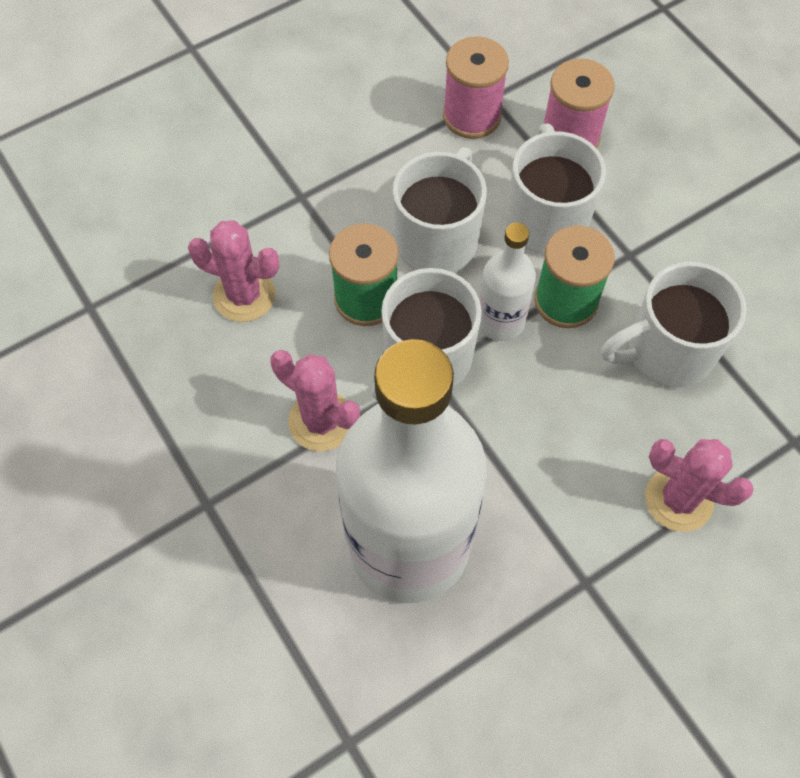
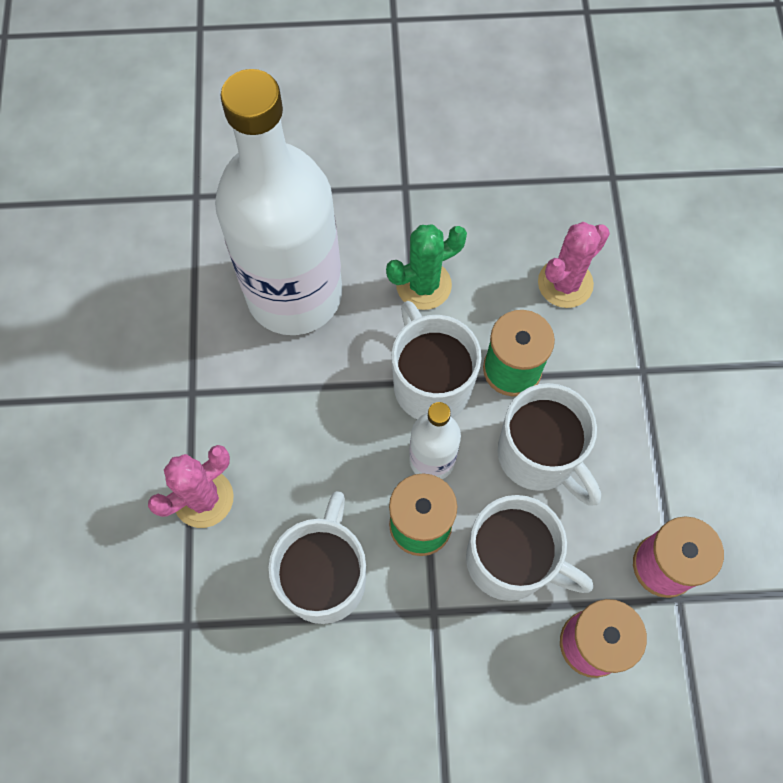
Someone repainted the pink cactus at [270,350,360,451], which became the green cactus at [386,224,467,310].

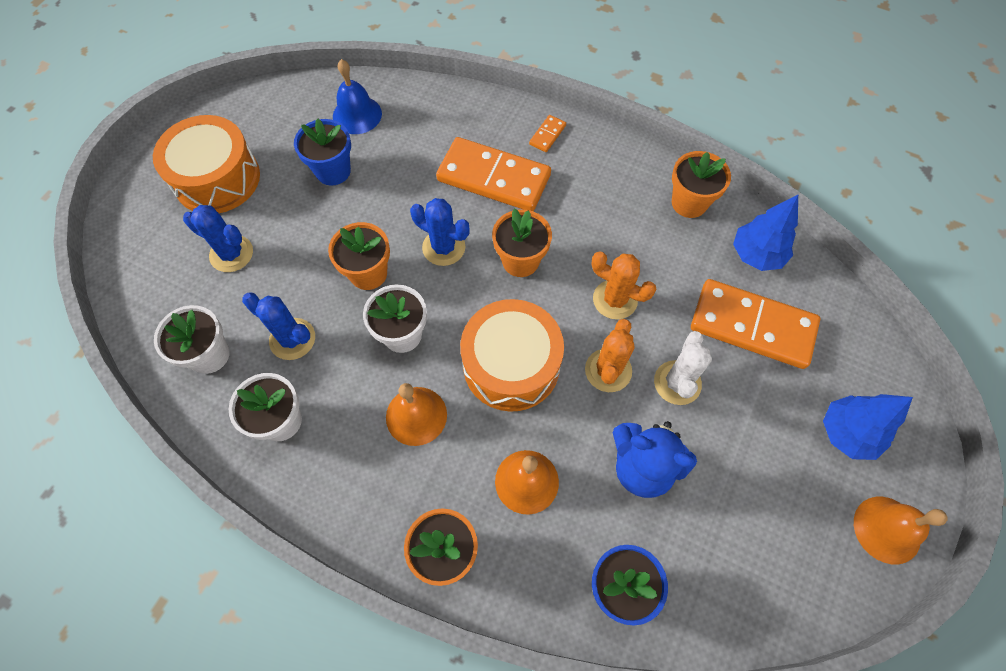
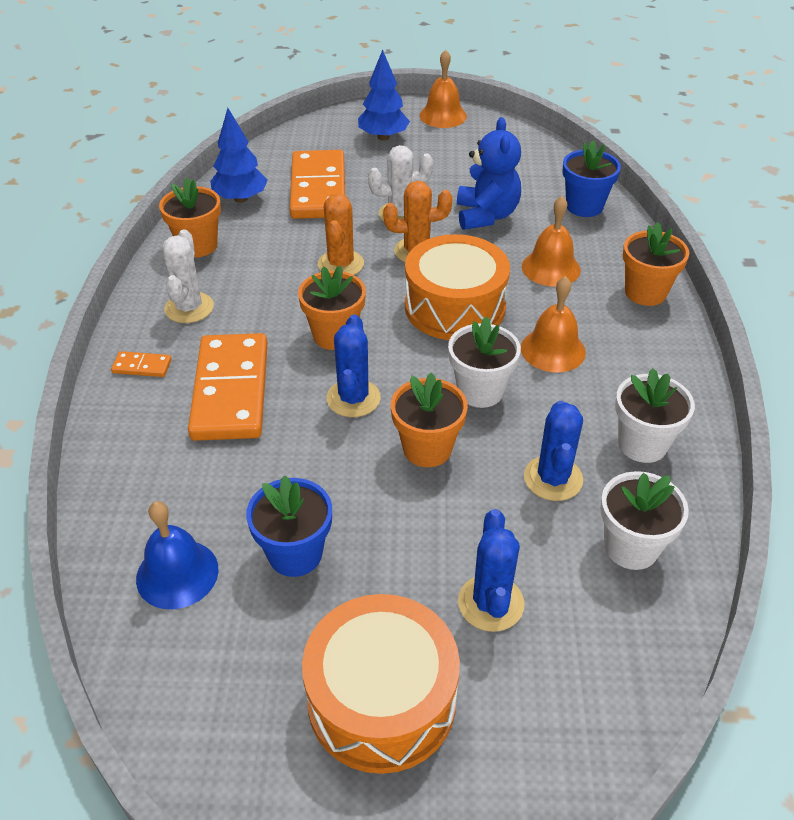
Someone put down the white cactus at [162,229,214,323].

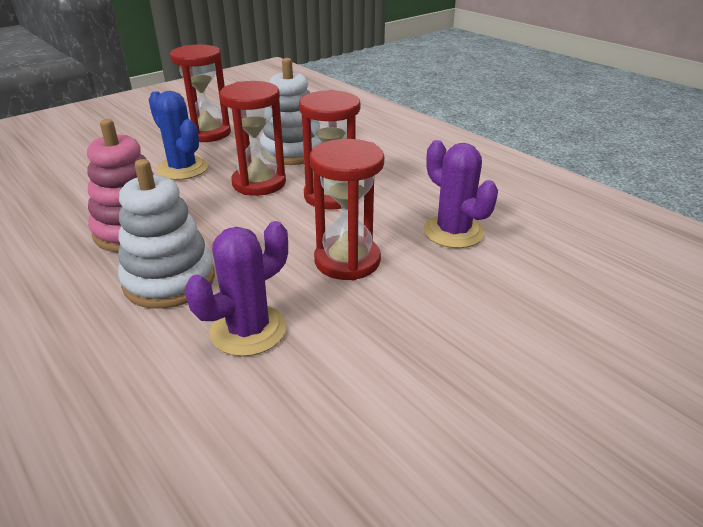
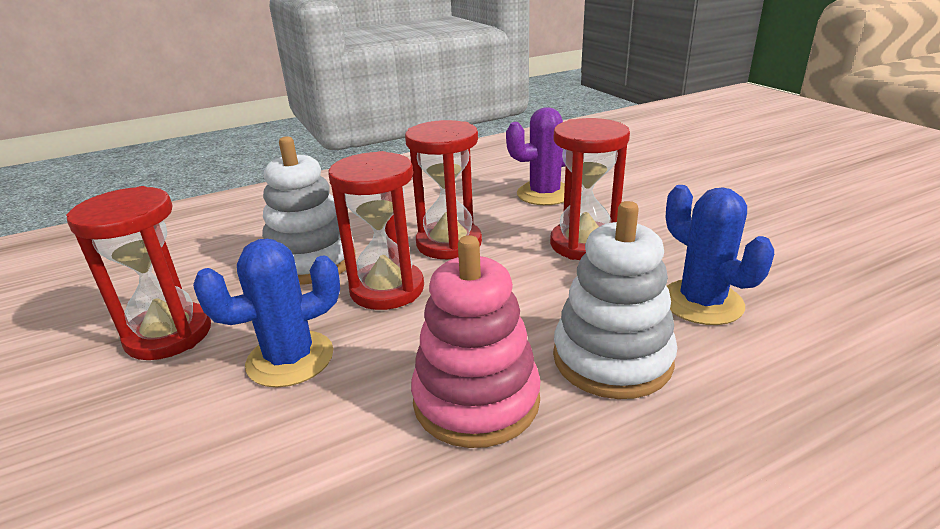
Someone repainted the purple cactus at [185,221,288,356], which became the blue cactus at [665,185,774,325].

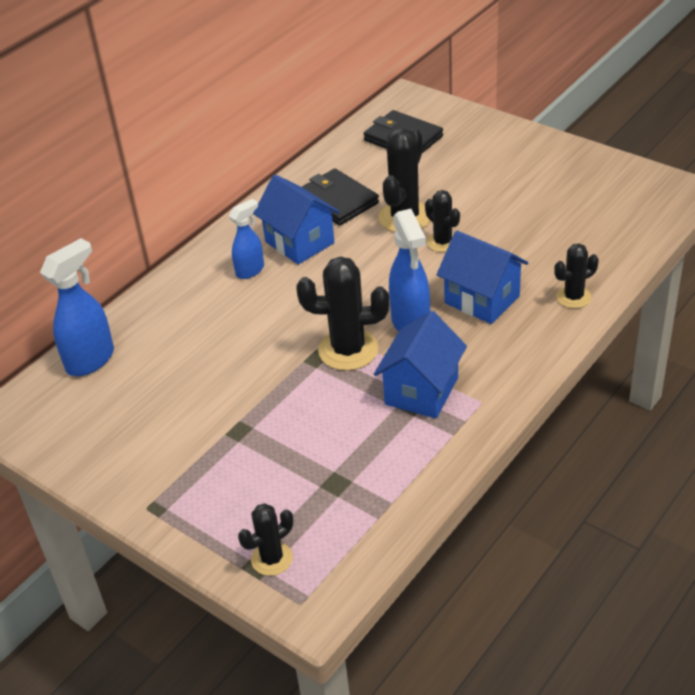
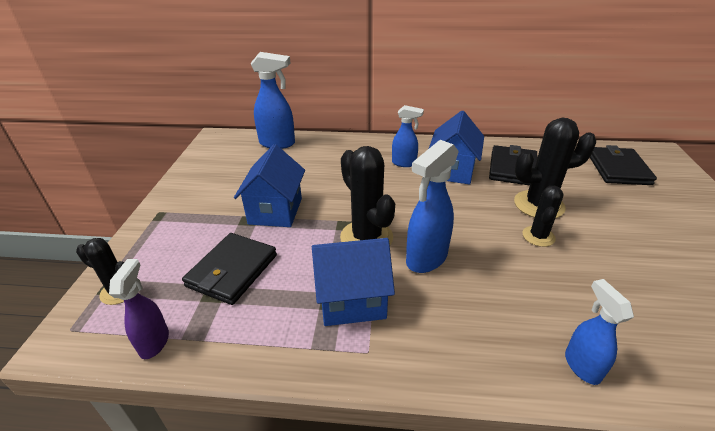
Someone put down the purple spray bottle at [109,259,169,359].
Someone put down the black wallet at [182,233,277,305].
Someone carried the blue house from [437,231,528,324] to [234,144,305,227].
Someone swapped the black cactus at [554,243,598,308] for the blue spray bottle at [565,279,634,385].

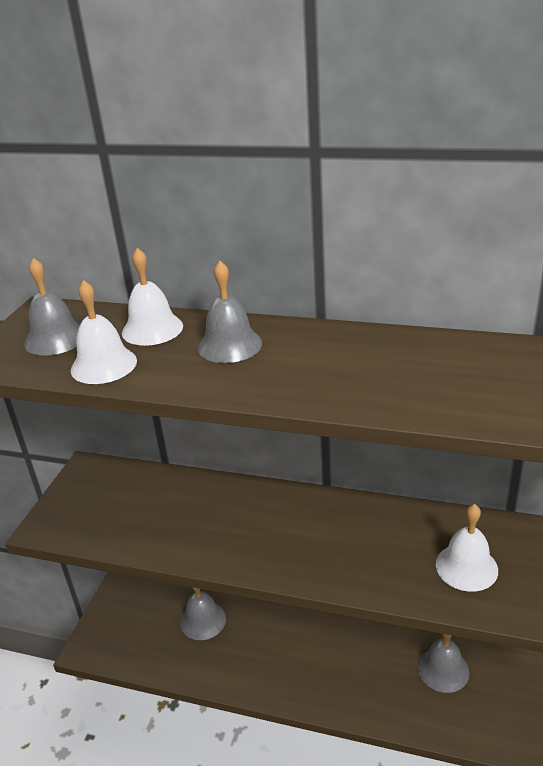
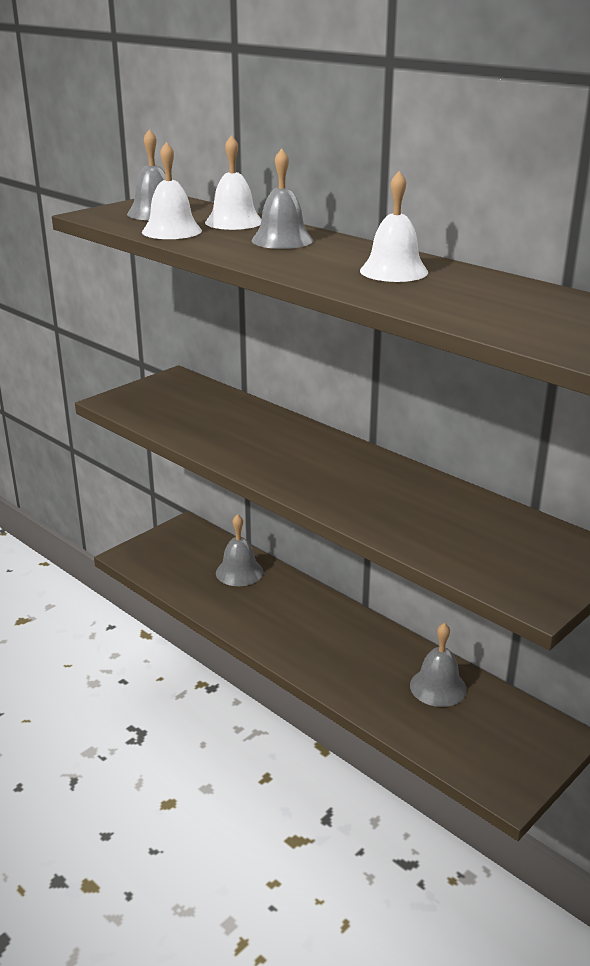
Someone carried the white bell from [436,504,498,592] to [360,171,428,282].

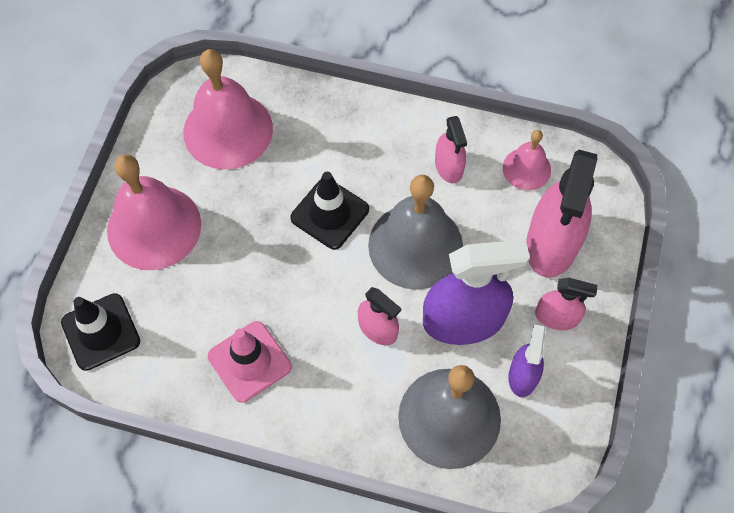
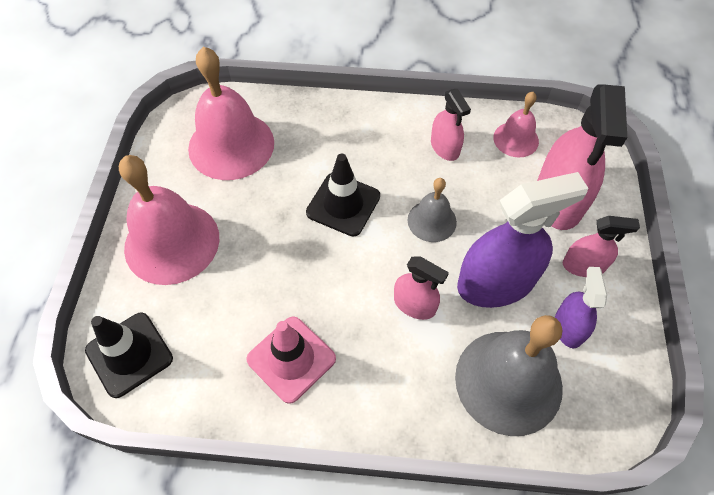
Someone scaled the grey bell at [368,175,463,290] by 0.53.

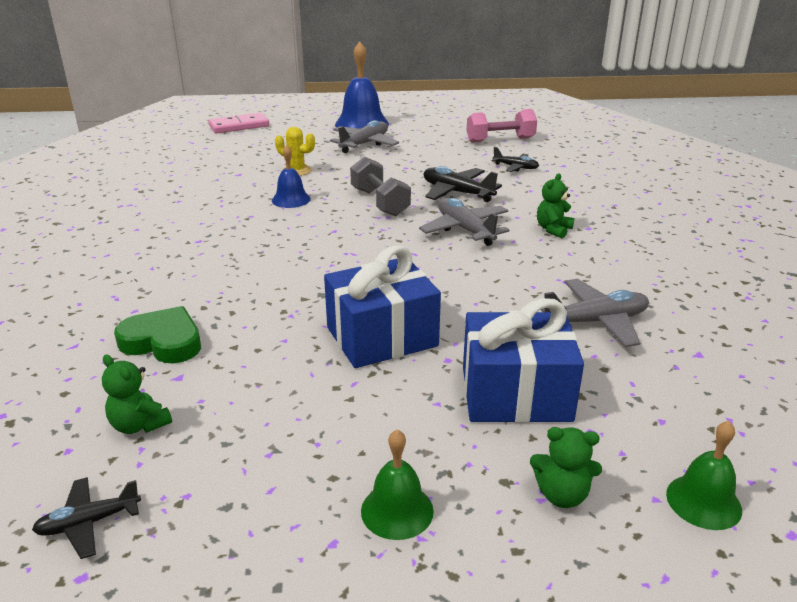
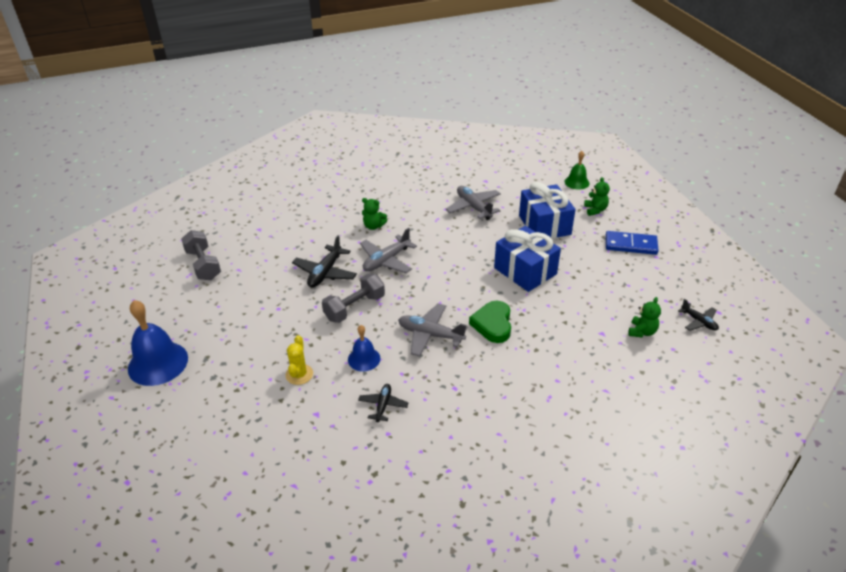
Someone repainted the pink dumbbell at [466,109,537,143], which became the grey dumbbell at [181,230,221,280].
Someone carried the black plane from [492,147,539,172] to [358,384,408,422].
Someone carried the grey plane from [330,120,399,153] to [398,304,468,357].
Someone carried the green heart from [114,306,201,363] to [469,301,511,343].
Someone swapped the green bell at [361,429,434,540] for the blue domino at [606,231,659,255].
Someone took away the pink domino at [208,113,269,133].

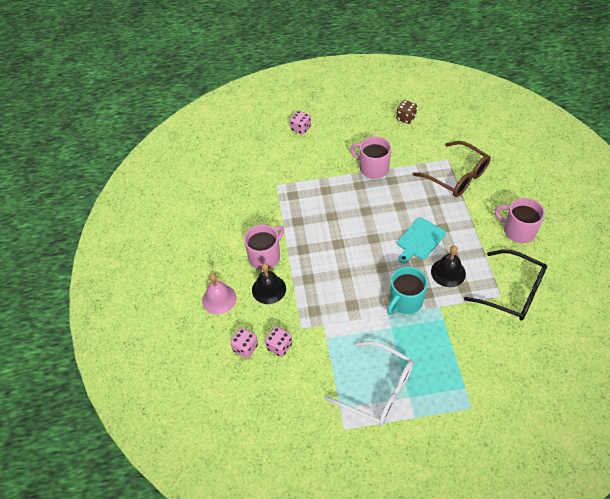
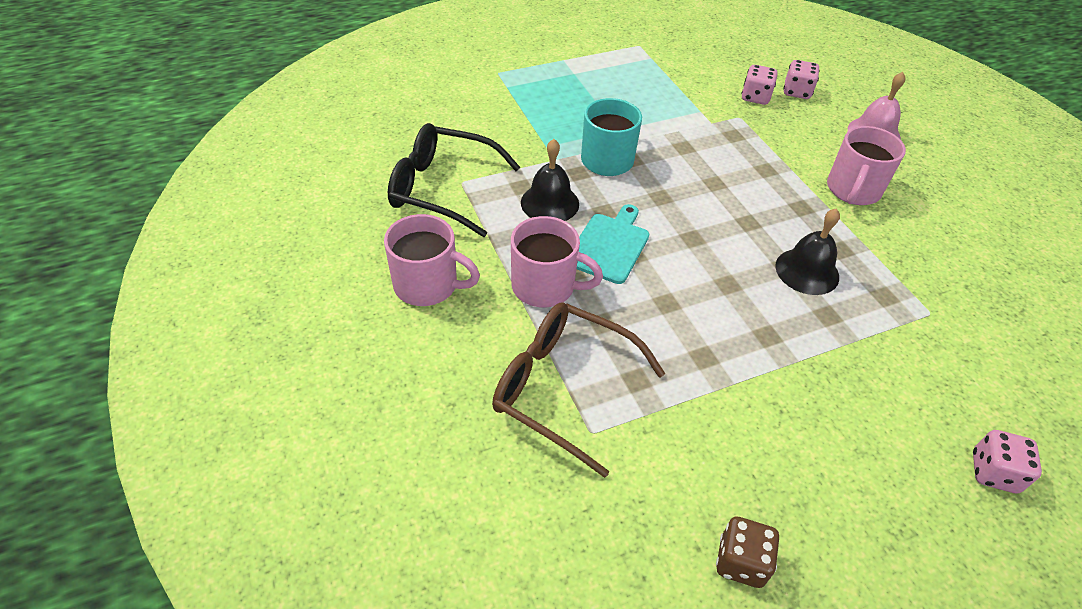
Someone carried the pink mug from [350,137,391,179] to [511,216,603,307].
Someone carried the black bell from [252,263,286,304] to [775,208,840,295].
Someone took away the white glasses at [324,341,414,426].

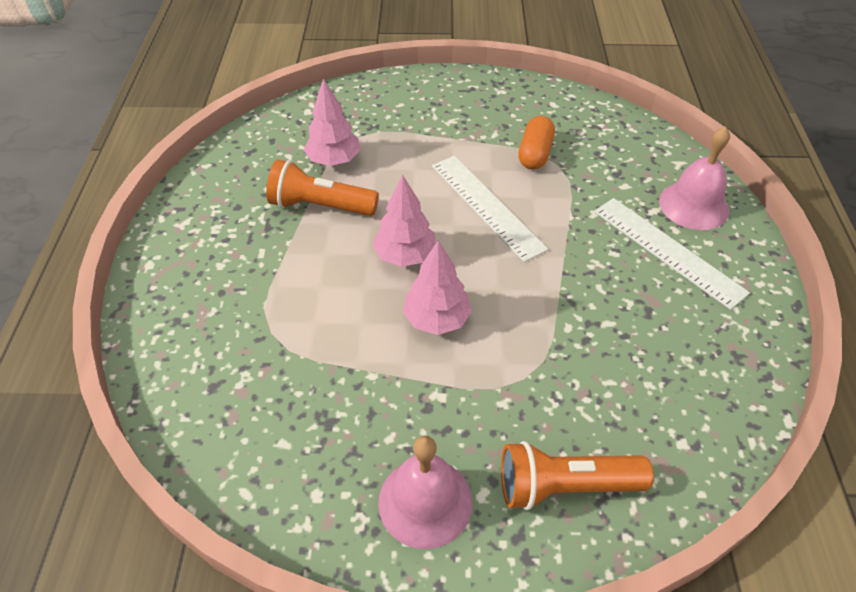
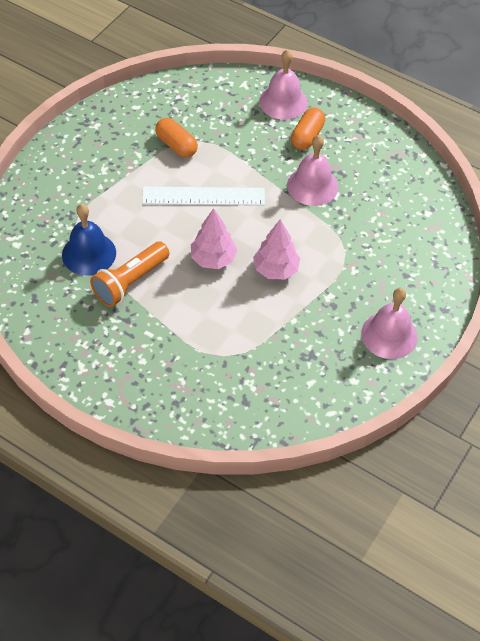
Someone swapped the pink tree at [304,79,360,166] for the blue bell at [62,204,116,276].
Someone put down the pink bell at [287,135,338,206].
Someone swapped the white ruler at [594,198,750,310] for the orange capsule at [291,108,325,150].
Someone took away the orange flashlight at [501,441,654,510].

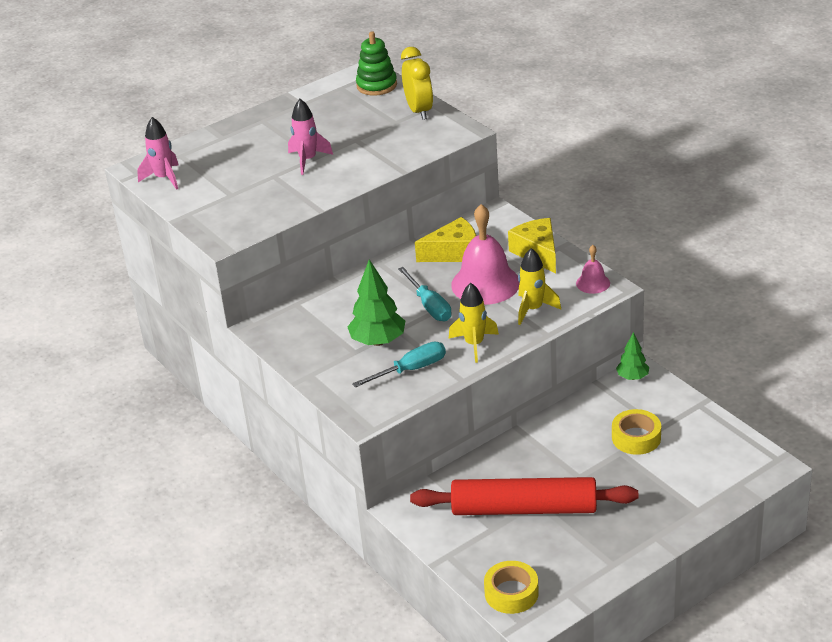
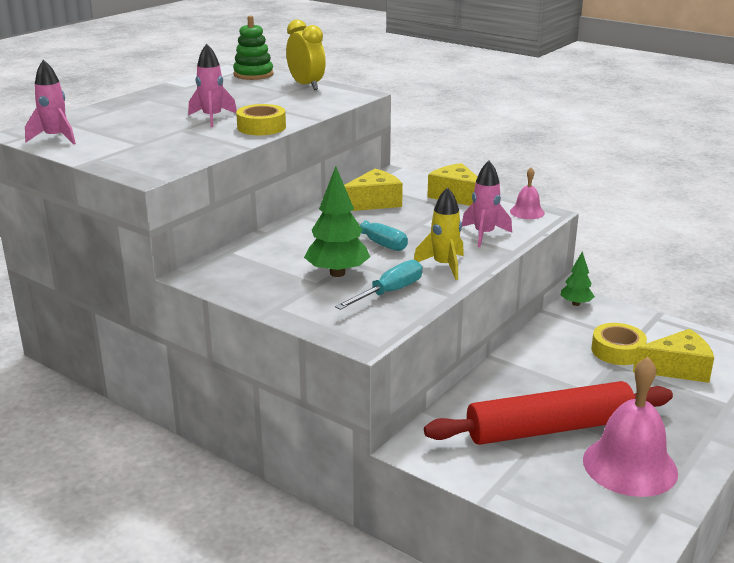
Someone carried the yellow tape from [484,561,539,614] to [236,104,286,135].
Someone repainted the yellow rocket at [518,248,561,325], which became the pink rocket at [462,161,512,247].
Someone carried the pink bell from [451,204,519,305] to [583,357,678,497].
Someone put down the yellow cheese at [633,329,714,383].

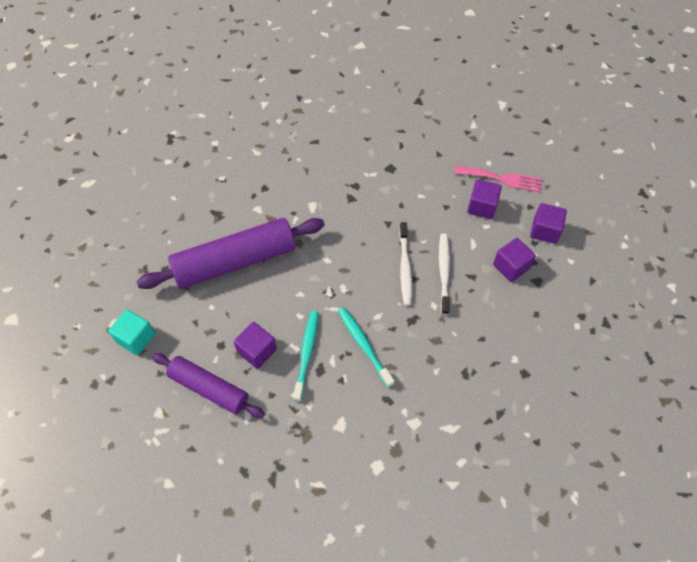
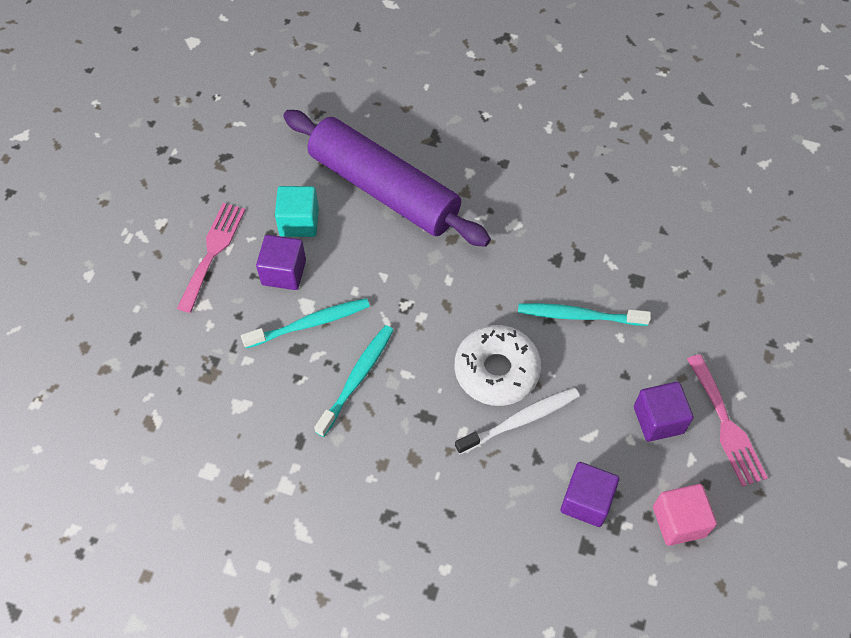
Someone swapped the purple rolling pin at [152,353,265,418] for the pink fork at [177,203,245,313].
Someone carried the turquoise cube from [108,309,155,355] to [275,186,319,237].
Someone swapped the white toothbrush at [399,222,412,306] for the white donut at [455,325,541,406].
Someone put down the turquoise toothbrush at [518,303,651,326].
Someone repainted the purple cube at [530,203,567,244], which became the pink cube at [653,484,717,546].

